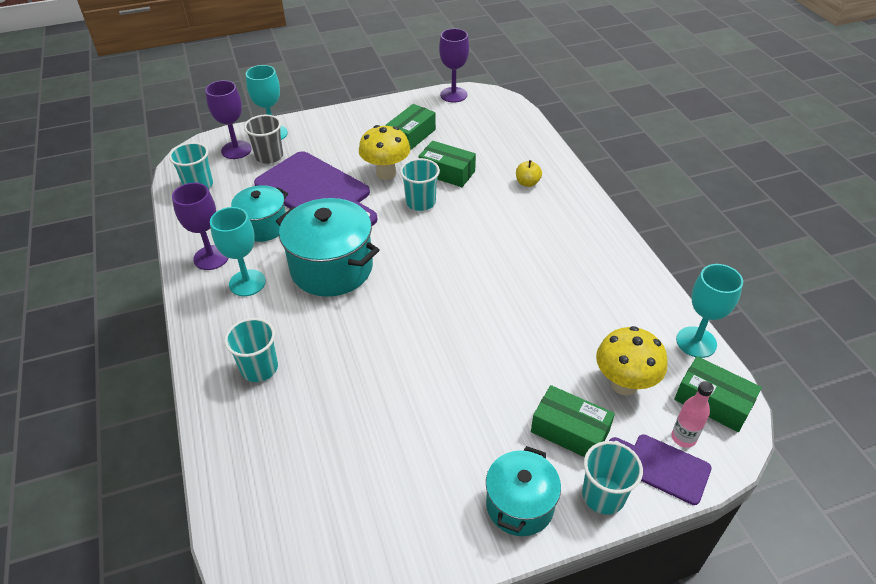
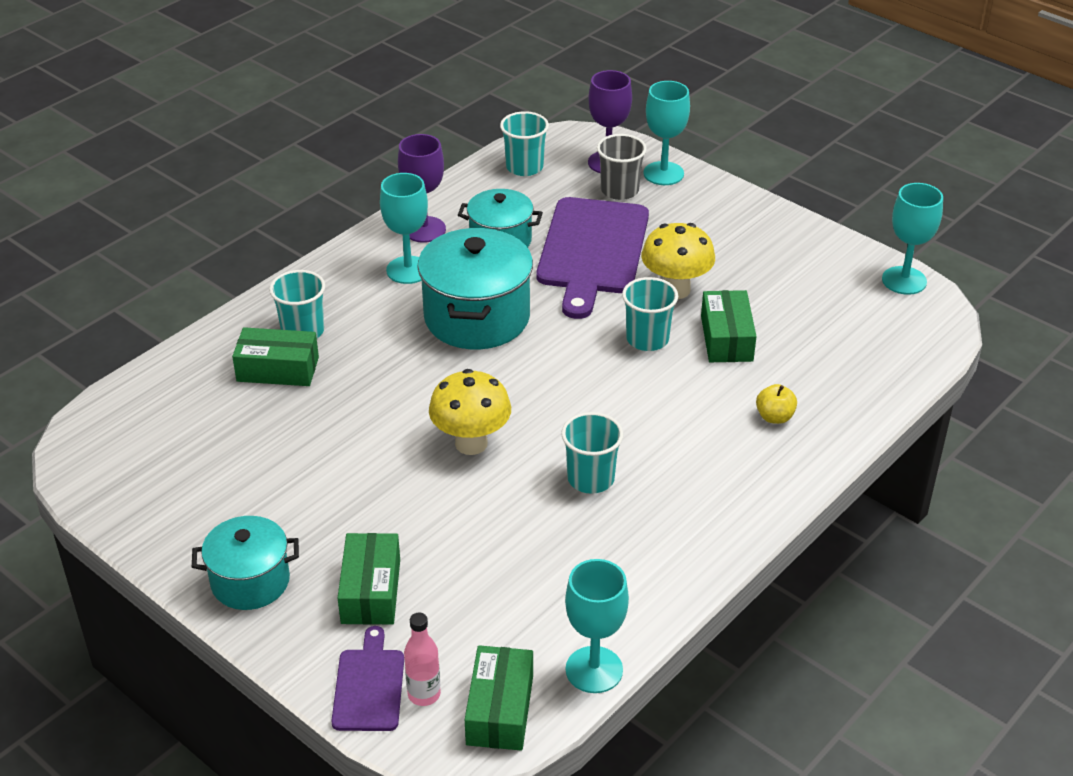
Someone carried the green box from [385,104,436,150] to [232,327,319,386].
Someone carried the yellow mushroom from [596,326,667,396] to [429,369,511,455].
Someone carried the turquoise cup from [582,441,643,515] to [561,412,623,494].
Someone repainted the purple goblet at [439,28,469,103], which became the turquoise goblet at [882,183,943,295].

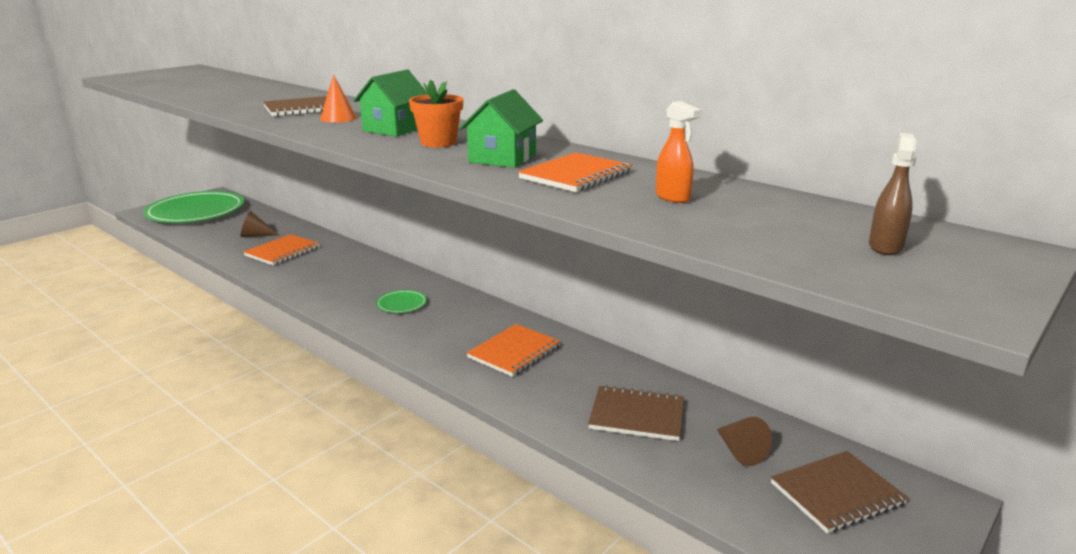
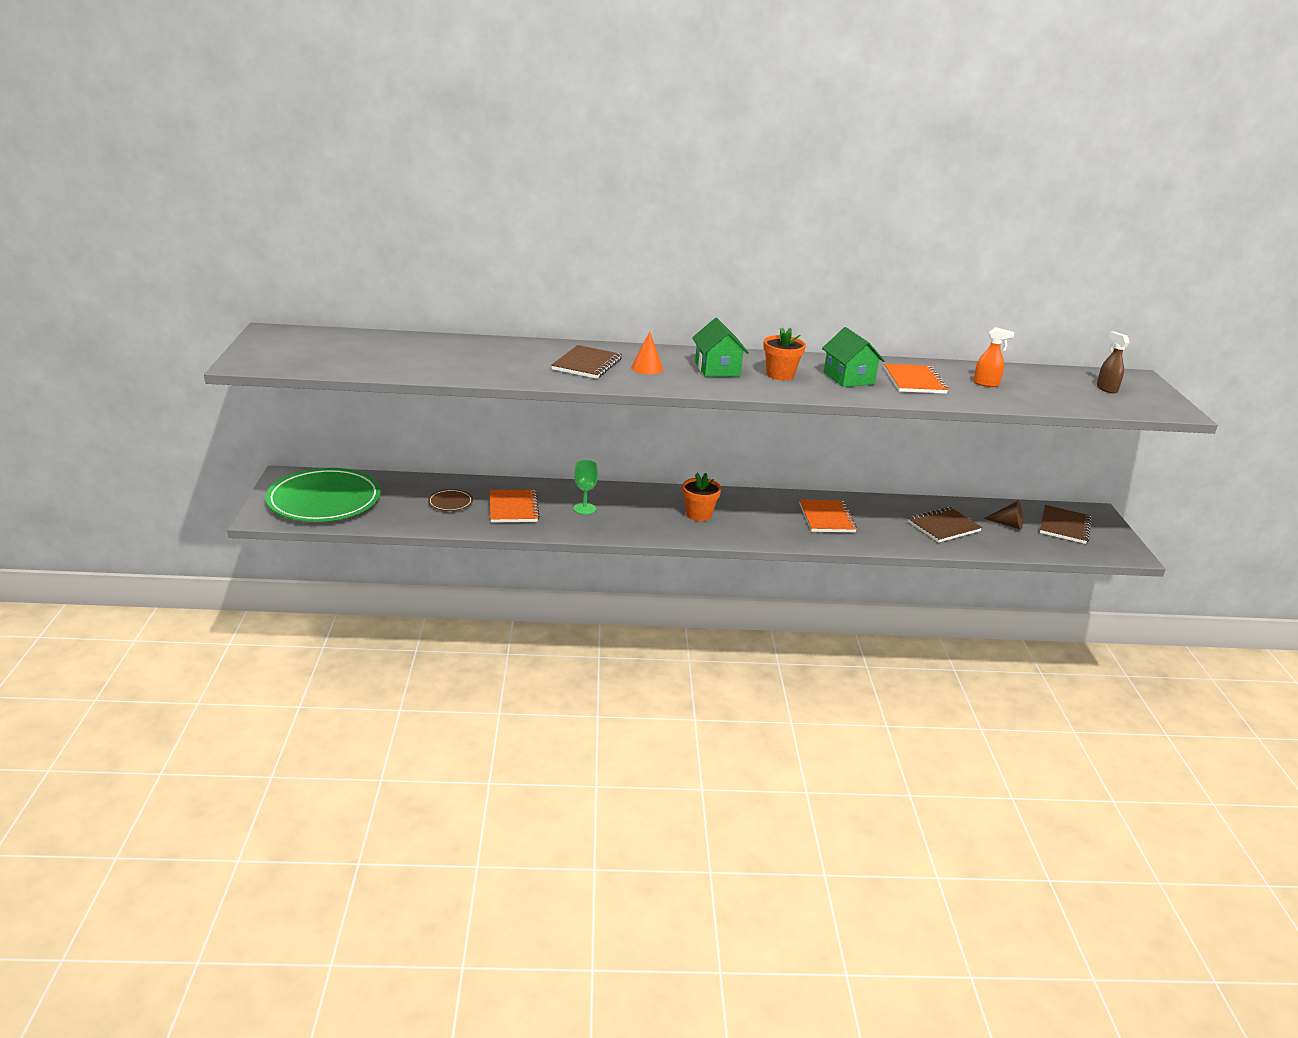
Someone swapped the brown cone at [241,211,279,237] for the brown plate at [428,489,473,511].
Someone put down the green goblet at [574,460,598,514].
Someone swapped the green plate at [376,290,427,313] for the orange flower pot at [682,473,722,521].

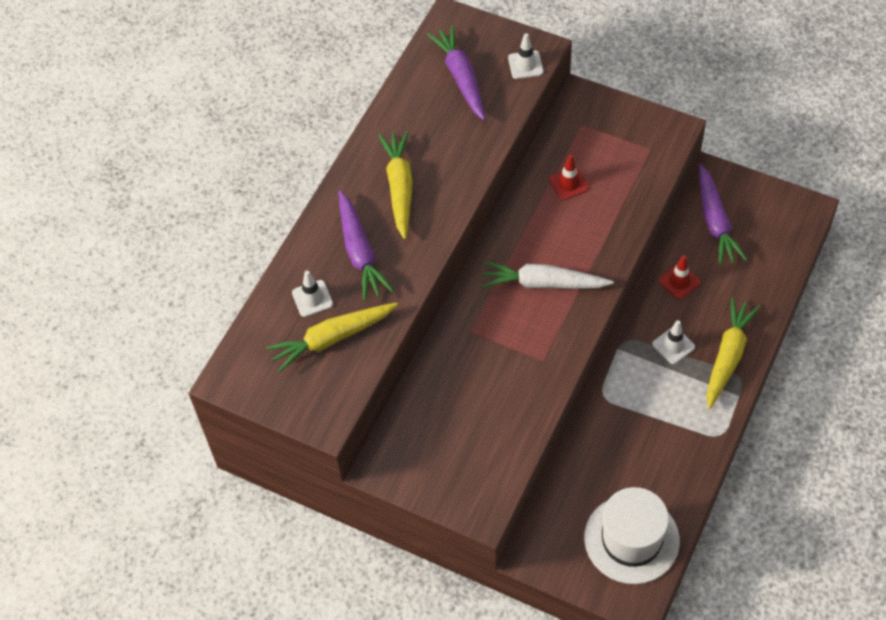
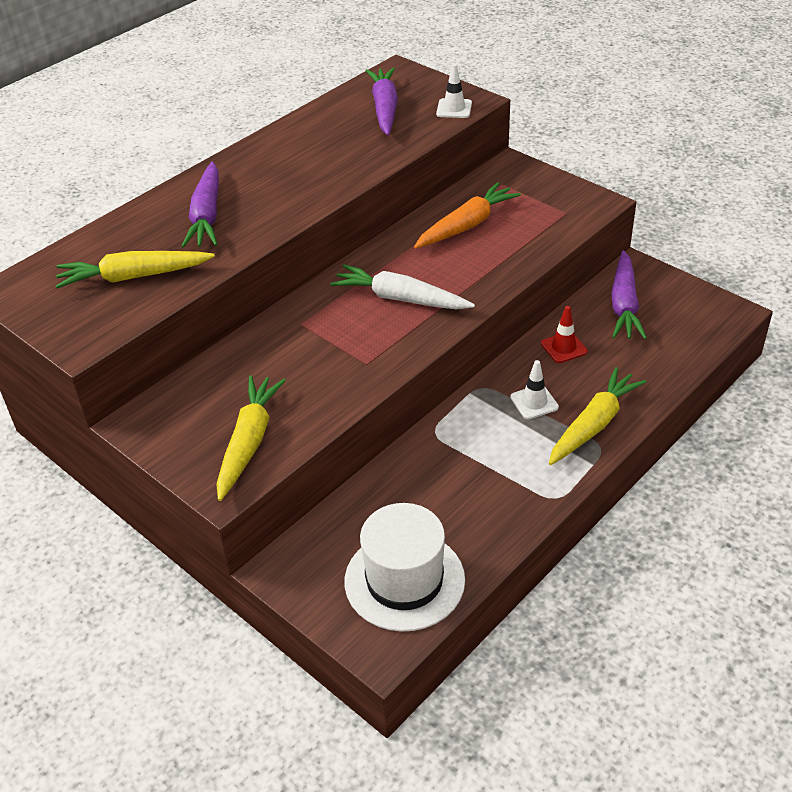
Someone carried the yellow carrot from [378,131,413,239] to [216,375,286,501].
Someone swapped the red traffic cone at [549,155,589,200] for the orange carrot at [414,182,521,248].
Someone took away the white traffic cone at [292,270,333,317].

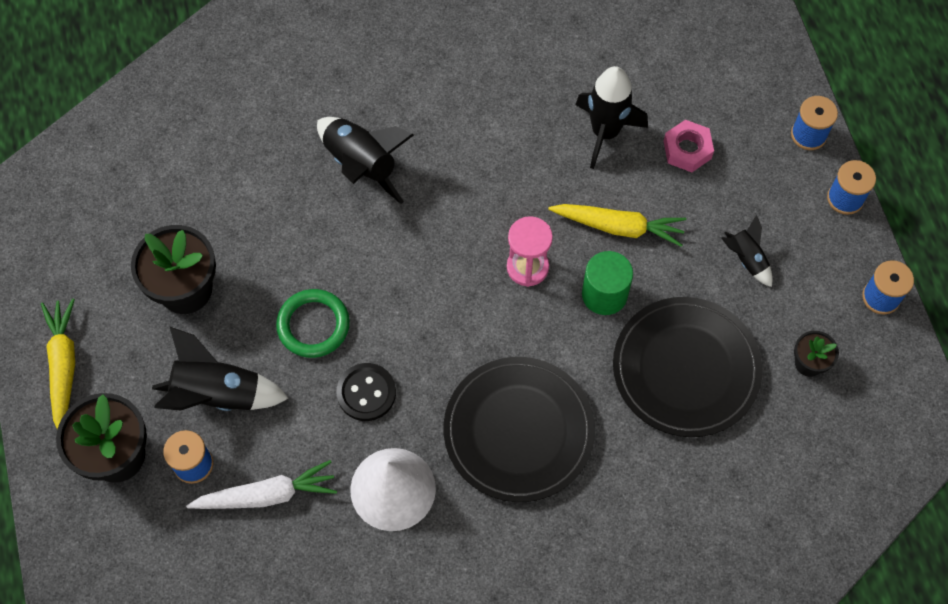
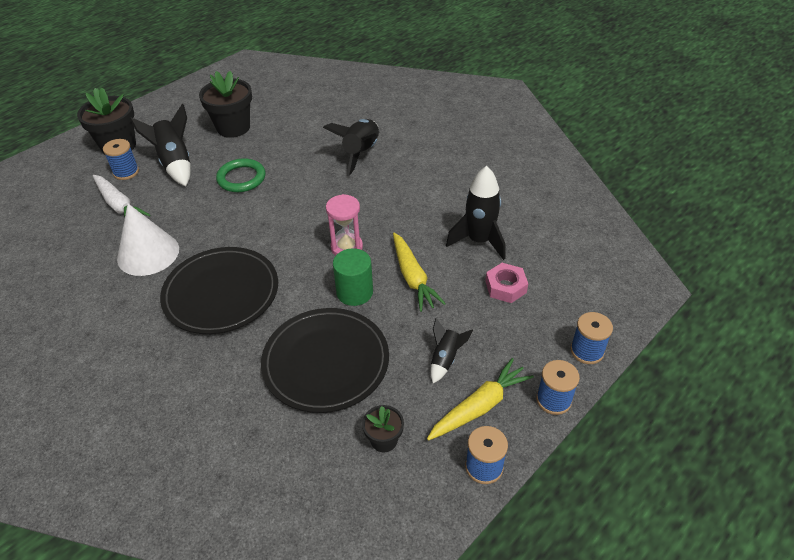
Someone carried the yellow carrot from [41,298,75,429] to [427,358,534,441].
Someone took away the black button at [337,363,396,421].

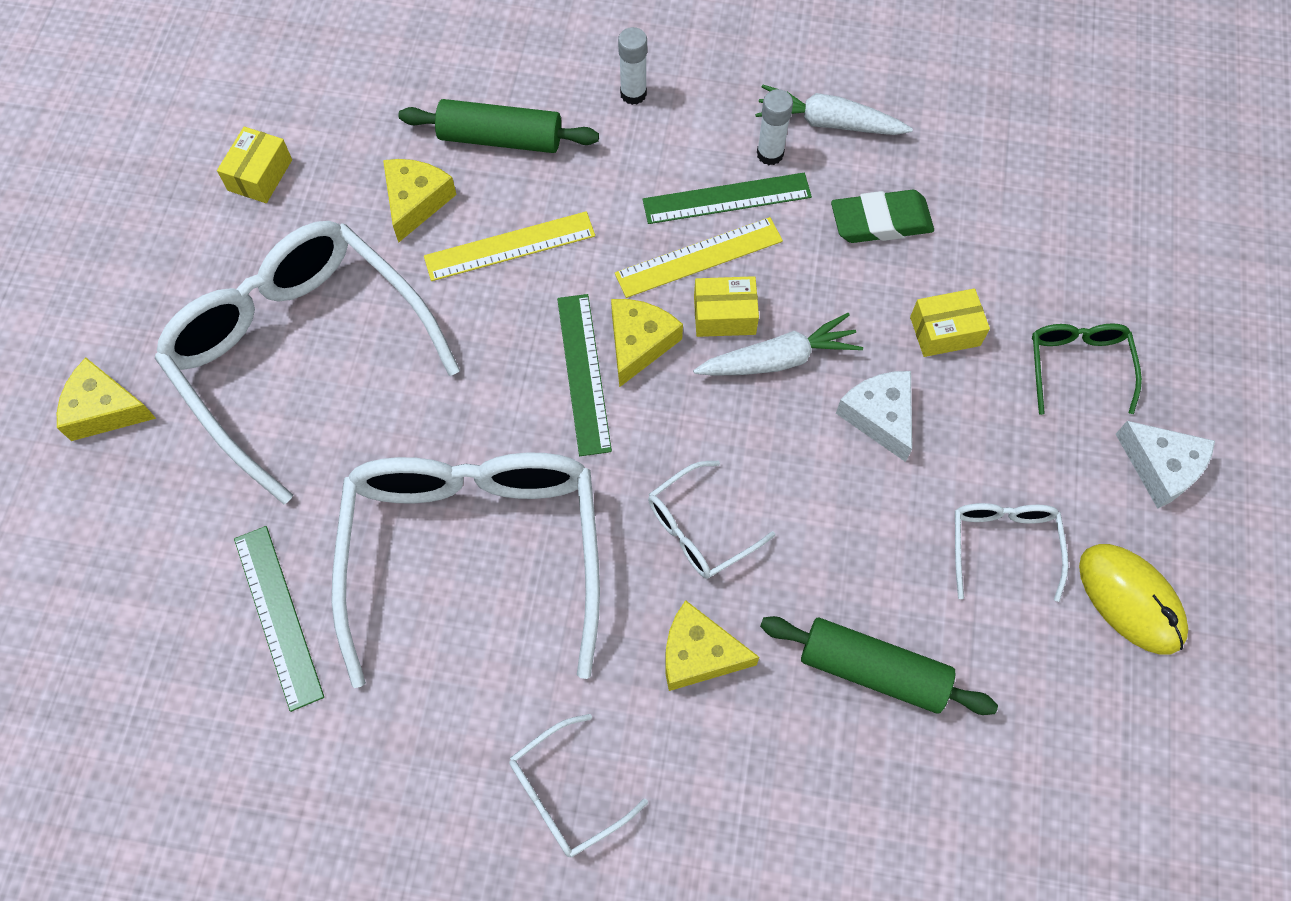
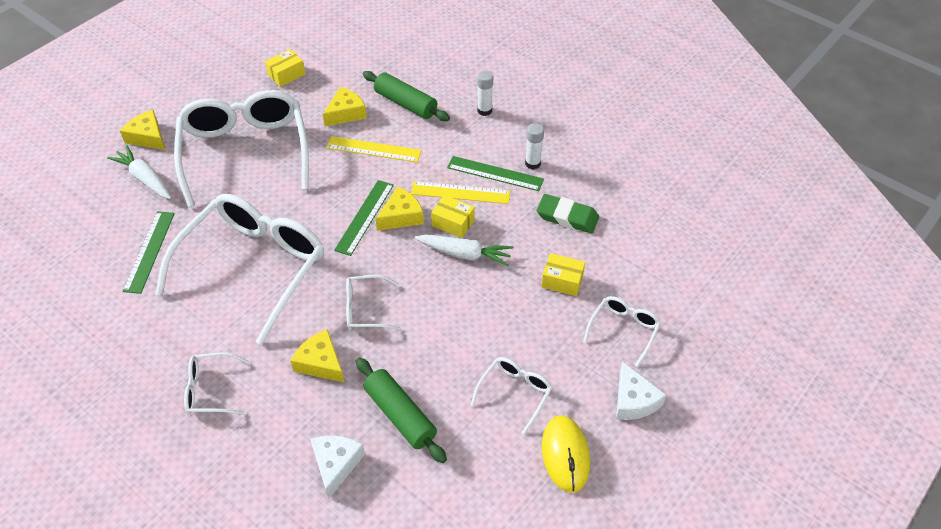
Someone carried the white carrot from [755,85,913,135] to [107,145,171,199].
Someone carried the white cheese from [836,371,912,462] to [310,435,365,499].
Someone repainted the green glasses at [1032,324,1142,415], which became the white glasses at [583,296,661,367].

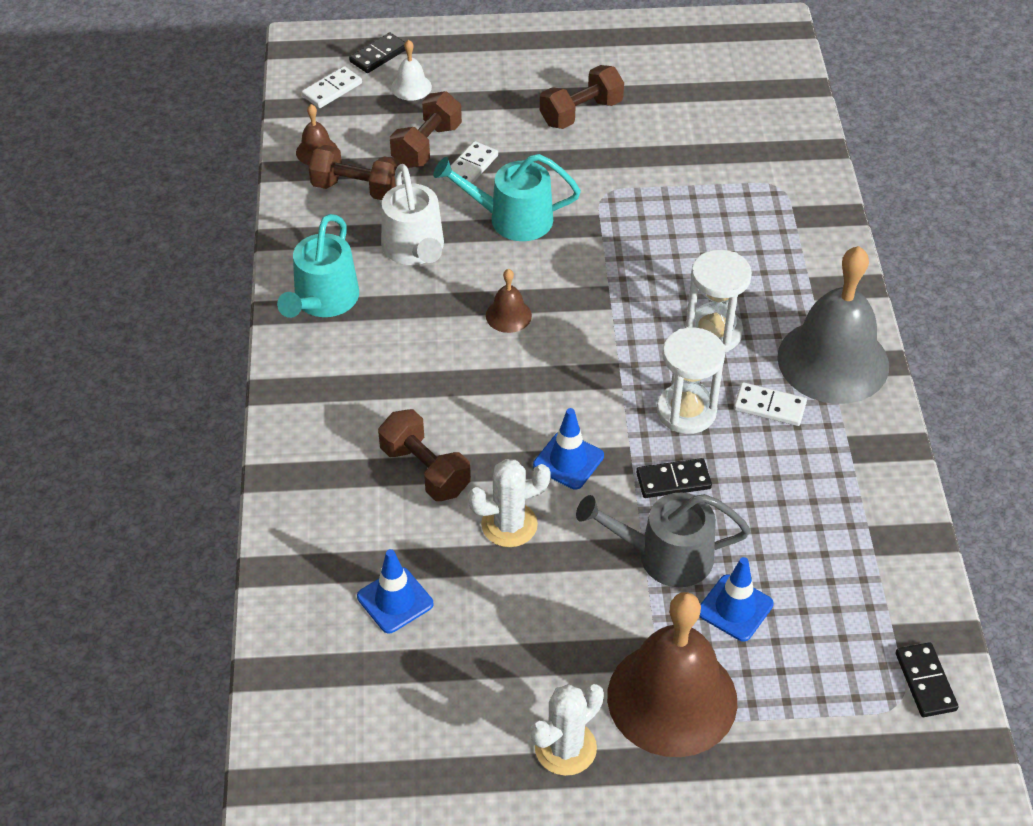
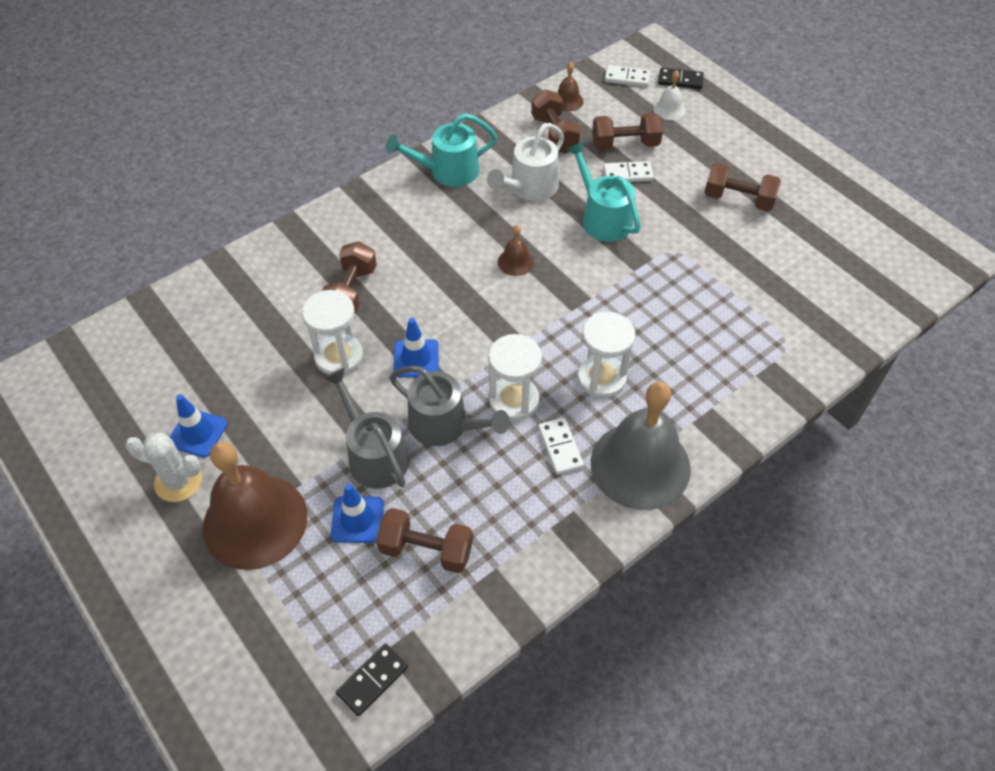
Someone carried the blue traffic cone from [357,549,433,633] to [170,394,227,458].
Someone swapped the white cactus at [468,459,551,547] for the white hourglass at [302,290,363,375].
Someone put down the brown dumbbell at [376,508,473,573].
Someone swapped the black domino at [636,458,712,498] for the grey watering can at [390,366,510,446].

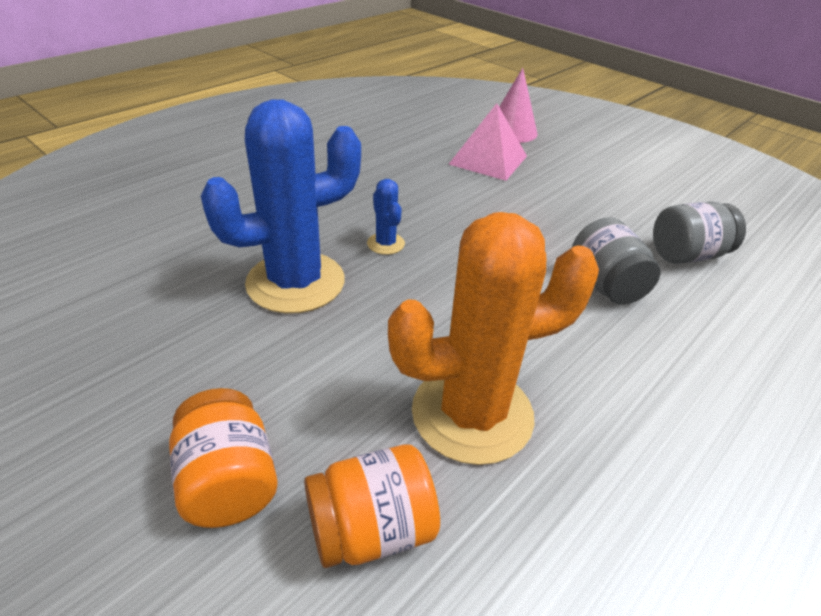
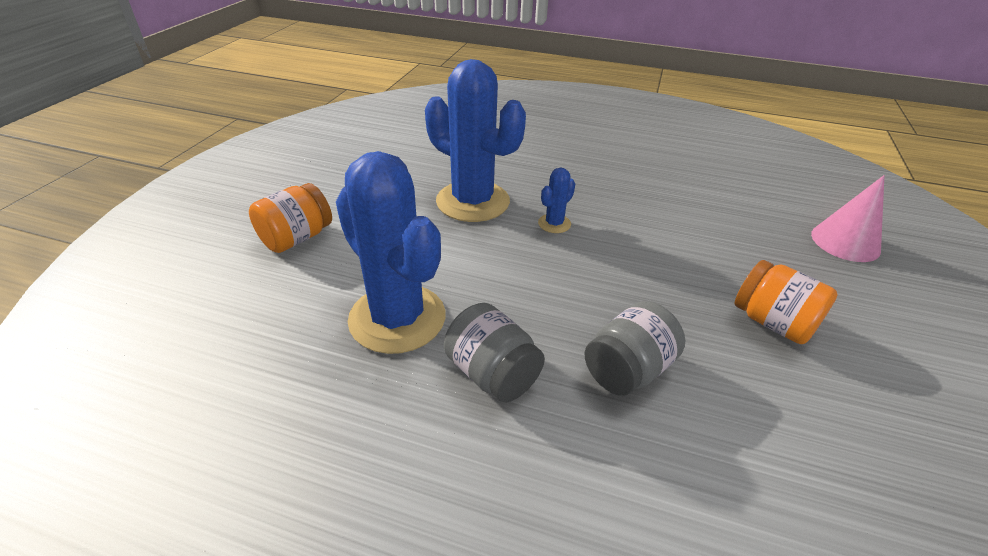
Someone repainted the orange cactus at [388,212,599,465], which became the blue cactus at [336,151,445,354].
Someone carried the grey jar from [653,202,746,264] to [444,303,545,403].
Someone carried the orange jar from [304,444,440,568] to [734,260,838,344].
Someone took away the pink pyramid at [449,103,527,181].

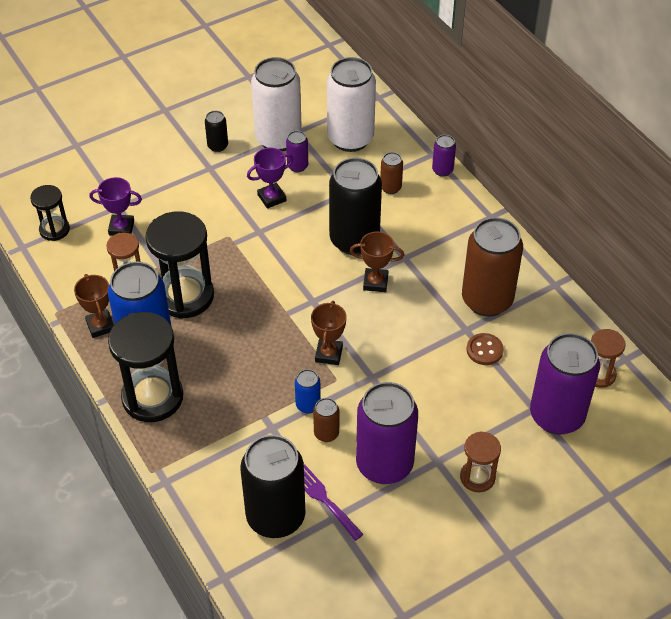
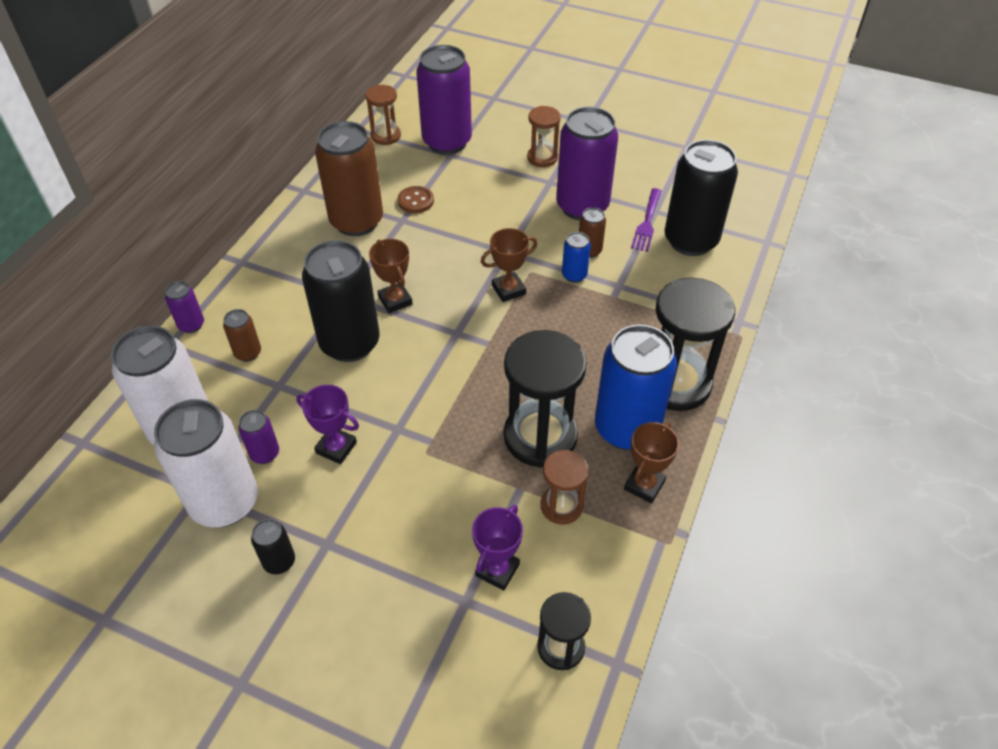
Someone rotated the purple trophy at [90,177,142,236] by 60 degrees clockwise.

